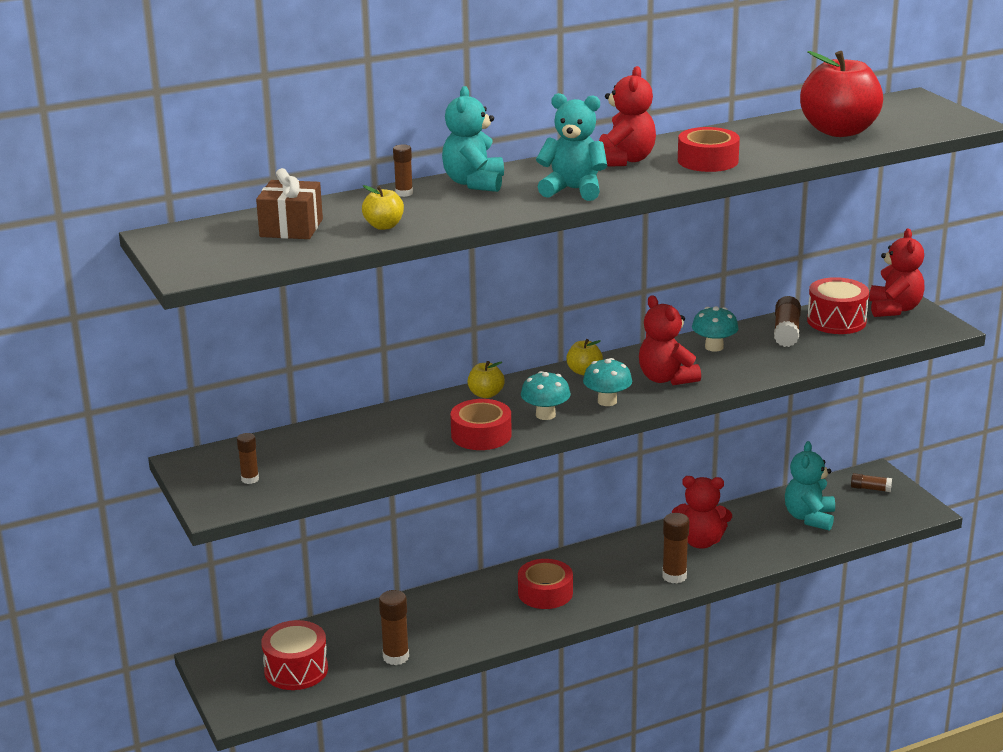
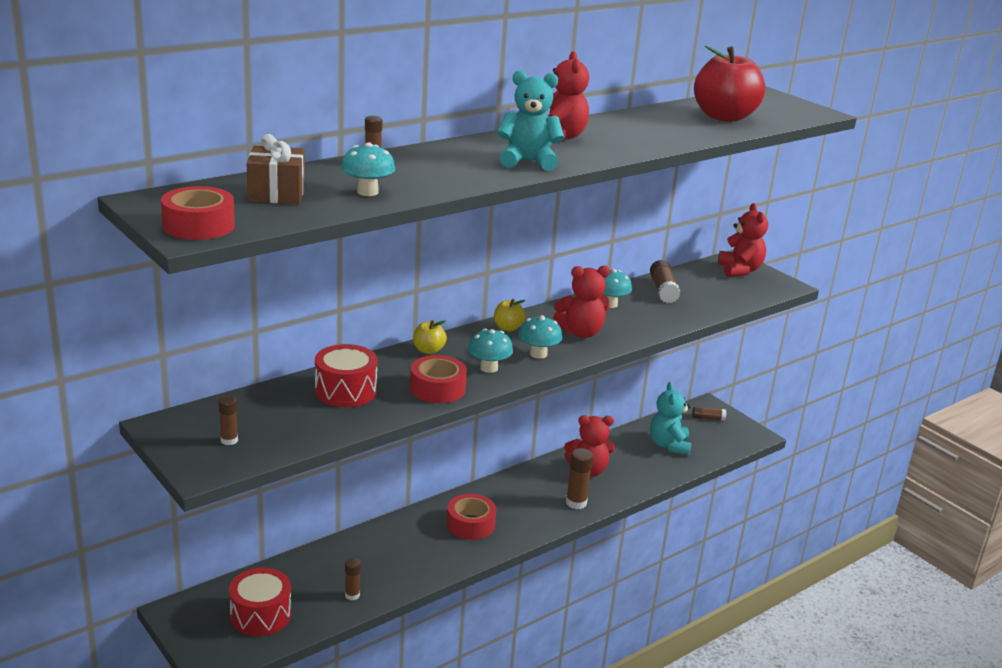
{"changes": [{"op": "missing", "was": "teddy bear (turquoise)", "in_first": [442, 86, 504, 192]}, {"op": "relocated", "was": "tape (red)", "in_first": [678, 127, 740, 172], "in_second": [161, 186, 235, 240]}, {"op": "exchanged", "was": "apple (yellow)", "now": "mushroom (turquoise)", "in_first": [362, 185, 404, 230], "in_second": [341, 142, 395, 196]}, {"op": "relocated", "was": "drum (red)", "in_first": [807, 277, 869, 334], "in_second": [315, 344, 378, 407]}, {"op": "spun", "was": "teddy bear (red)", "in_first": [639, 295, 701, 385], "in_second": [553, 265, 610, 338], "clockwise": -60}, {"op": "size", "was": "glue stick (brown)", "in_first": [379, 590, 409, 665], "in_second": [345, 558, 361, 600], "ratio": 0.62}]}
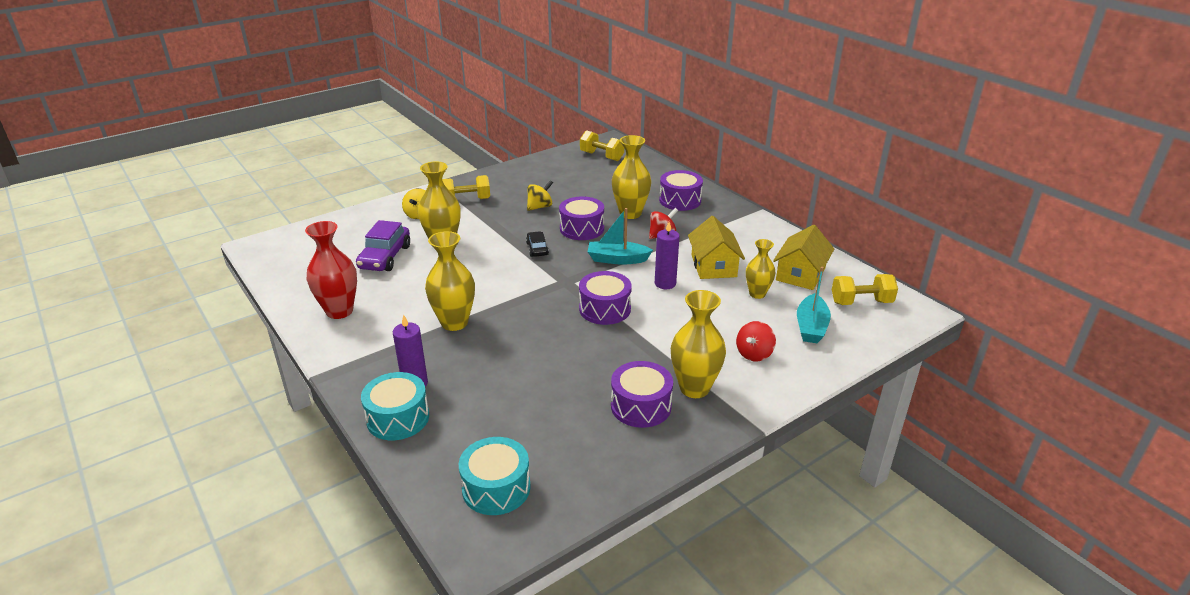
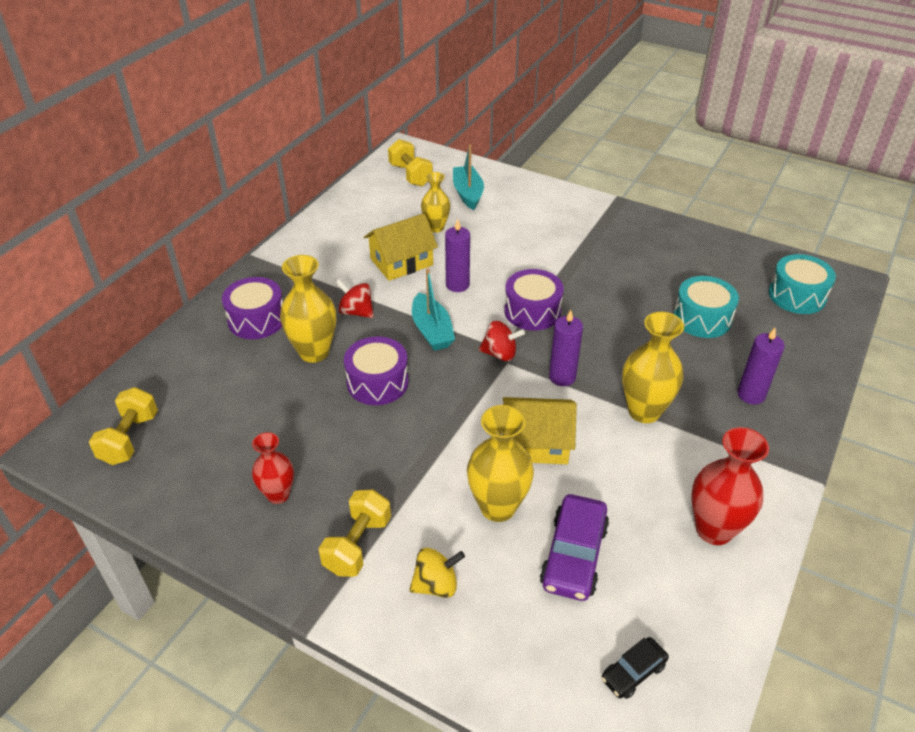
{"changes": [{"op": "spun", "was": "dumbbell (yellow)", "in_first": [442, 175, 490, 199], "in_second": [319, 490, 391, 577], "clockwise": 60}, {"op": "missing", "was": "spinning top (yellow)", "in_first": [527, 180, 553, 211]}, {"op": "spun", "was": "car (purple)", "in_first": [356, 220, 410, 271], "in_second": [540, 494, 609, 601], "clockwise": 120}, {"op": "relocated", "was": "house (yellow)", "in_first": [773, 225, 834, 290], "in_second": [503, 397, 577, 464]}, {"op": "relocated", "was": "car (black)", "in_first": [526, 231, 549, 257], "in_second": [601, 637, 669, 699]}, {"op": "spun", "was": "boat (turquoise)", "in_first": [797, 267, 831, 343], "in_second": [453, 144, 484, 210], "clockwise": -90}, {"op": "missing", "was": "vase (yellow)", "in_first": [671, 290, 726, 398]}, {"op": "relocated", "was": "spinning top (red)", "in_first": [736, 321, 776, 362], "in_second": [479, 321, 525, 361]}, {"op": "missing", "was": "drum (purple)", "in_first": [611, 361, 673, 428]}, {"op": "relocated", "was": "drum (turquoise)", "in_first": [361, 372, 429, 440], "in_second": [674, 276, 739, 338]}, {"op": "appeared", "now": "candle (purple)", "in_second": [549, 310, 583, 386]}, {"op": "appeared", "now": "vase (red)", "in_second": [252, 432, 294, 504]}]}
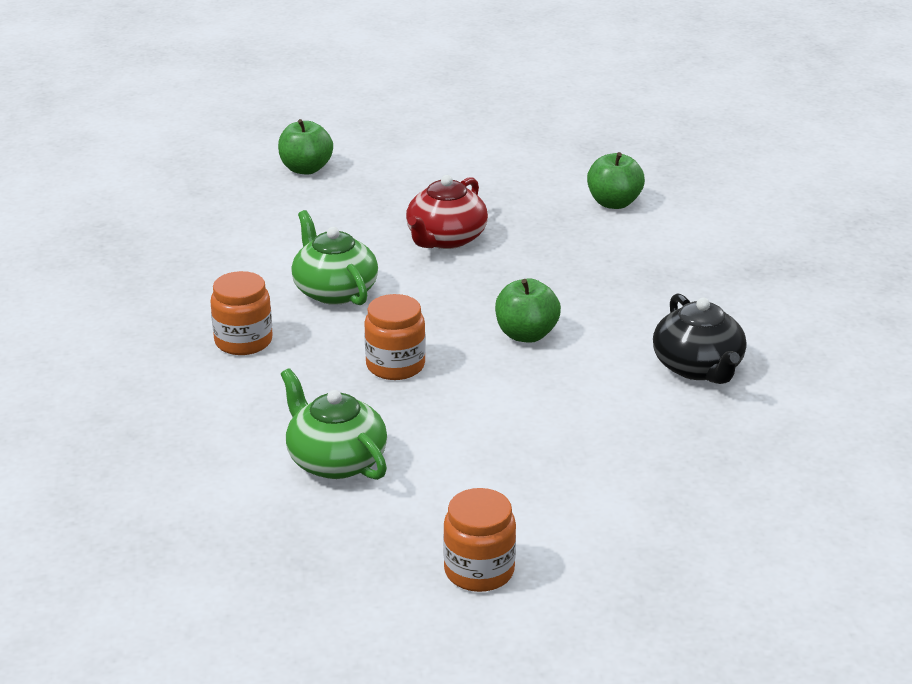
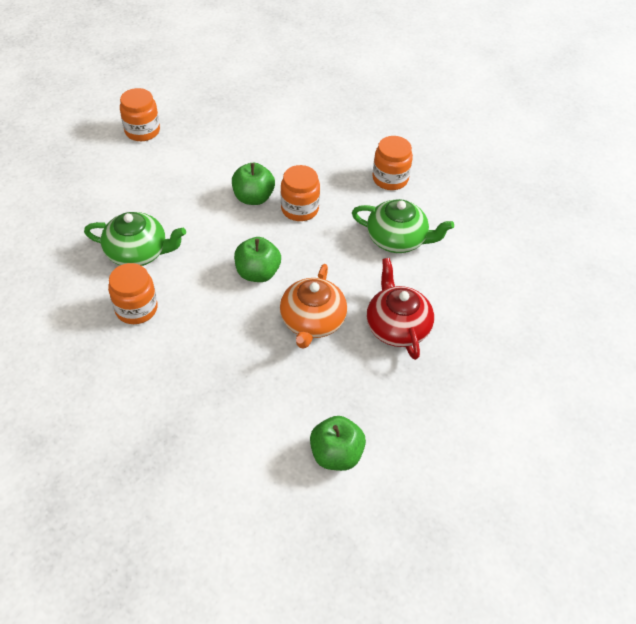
{"changes": [{"op": "relocated", "was": "apple (green)", "in_first": [278, 119, 333, 174], "in_second": [232, 163, 275, 205]}, {"op": "exchanged", "was": "teapot (black)", "now": "jar (orange)", "in_first": [653, 293, 747, 384], "in_second": [108, 263, 158, 324]}, {"op": "relocated", "was": "teapot (green)", "in_first": [281, 368, 387, 480], "in_second": [84, 212, 186, 266]}, {"op": "appeared", "now": "teapot (orange)", "in_second": [280, 264, 347, 349]}]}
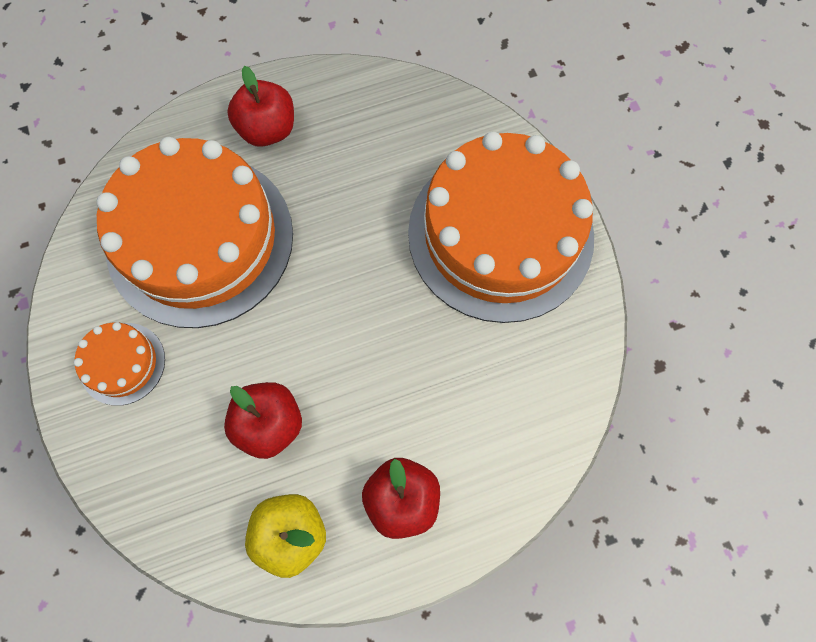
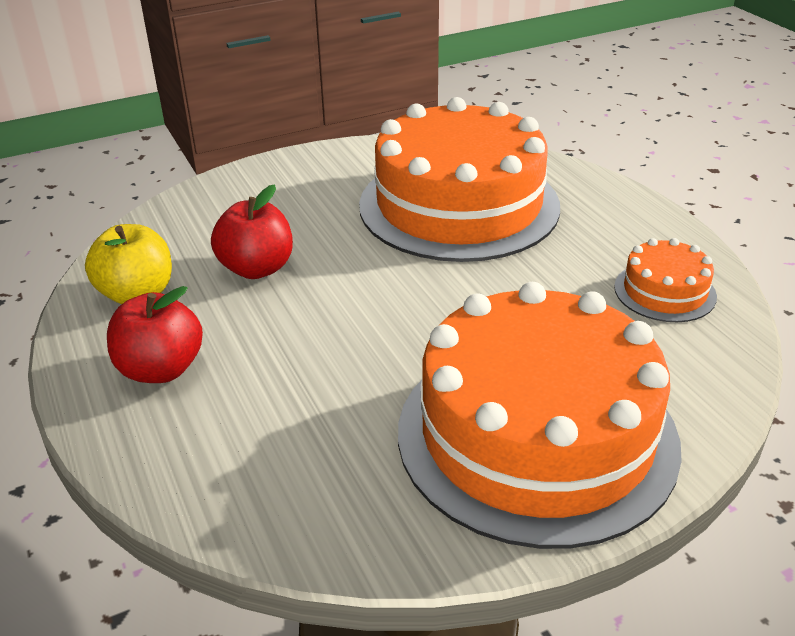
{"changes": [{"op": "missing", "was": "apple (red)", "in_first": [227, 66, 294, 147]}, {"op": "relocated", "was": "cake (orange)", "in_first": [74, 322, 165, 406], "in_second": [614, 238, 717, 322]}]}
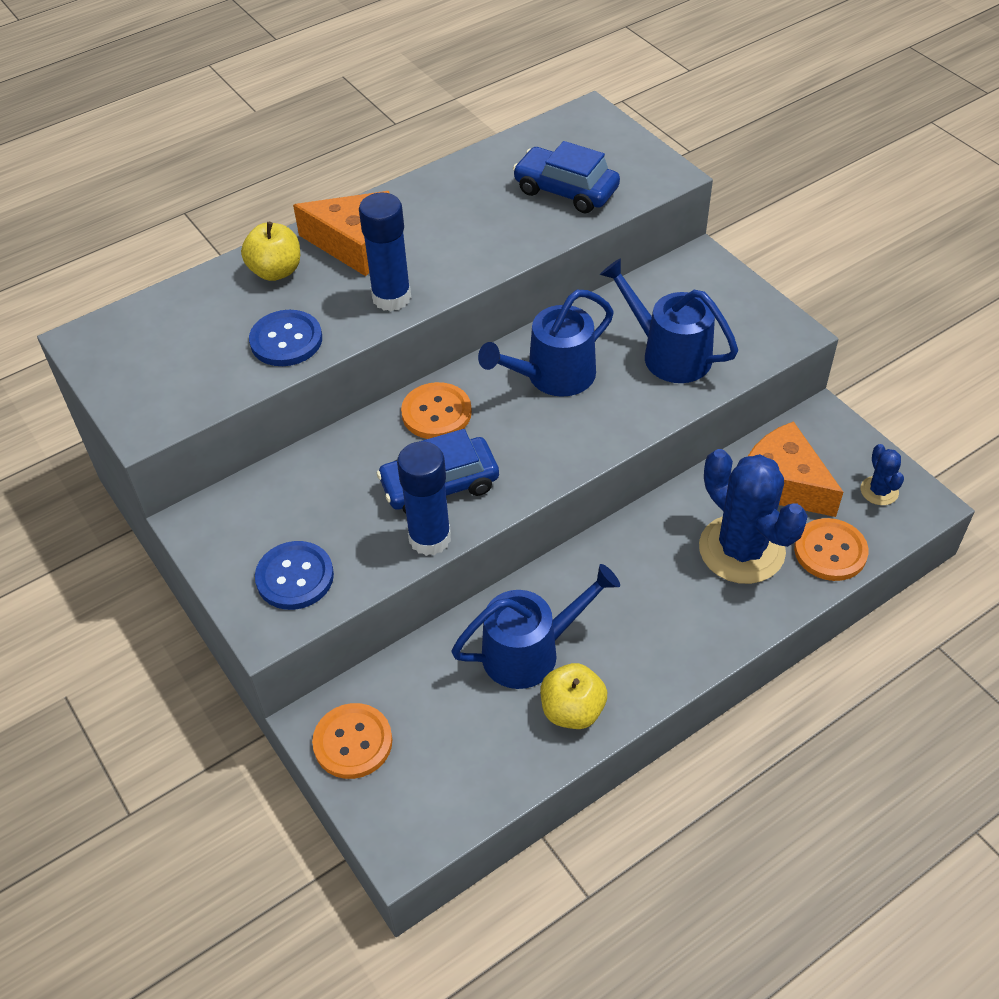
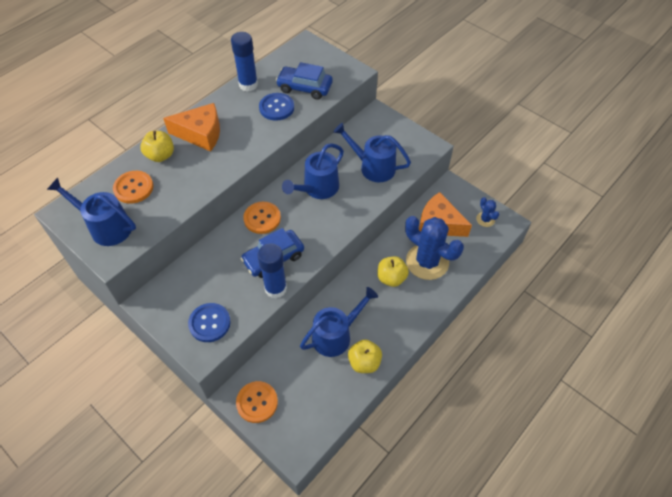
{"changes": [{"op": "relocated", "was": "glue stick (blue)", "in_first": [359, 192, 411, 311], "in_second": [231, 32, 258, 91]}, {"op": "relocated", "was": "button (blue)", "in_first": [249, 310, 322, 366], "in_second": [259, 93, 294, 121]}, {"op": "relocated", "was": "button (orange)", "in_first": [794, 518, 868, 581], "in_second": [113, 171, 153, 204]}, {"op": "appeared", "now": "watering can (blue)", "in_second": [47, 178, 136, 246]}, {"op": "appeared", "now": "apple (yellow)", "in_second": [377, 256, 409, 287]}]}
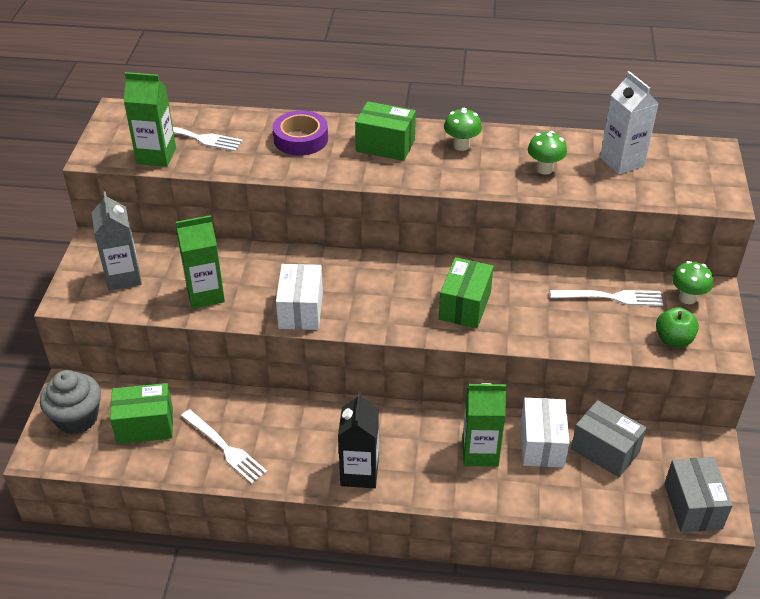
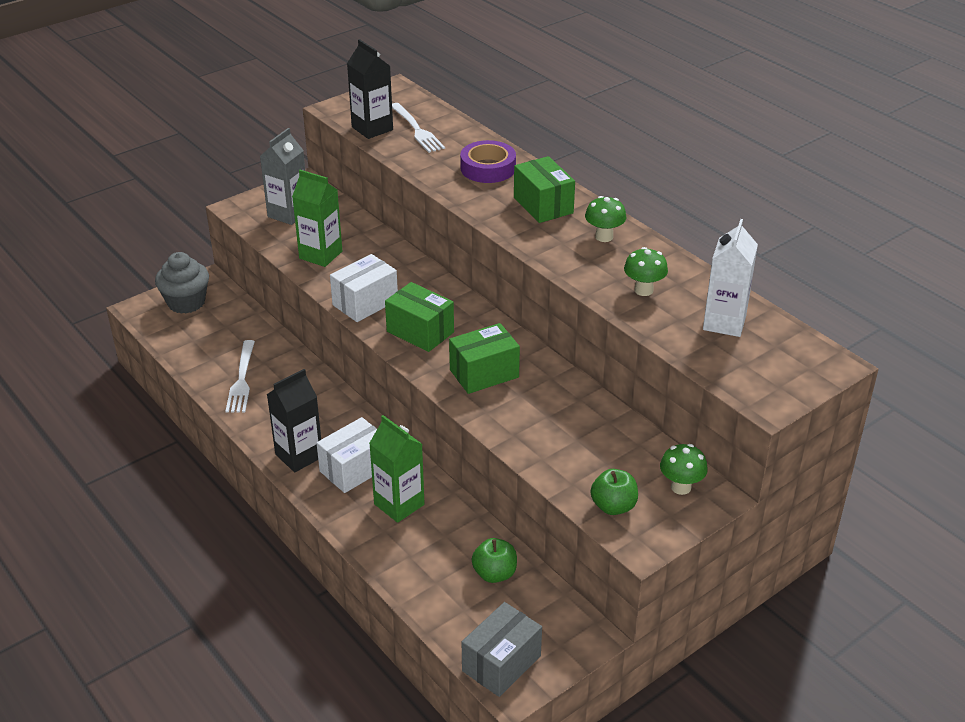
{"changes": [{"op": "colour", "was": "carton (green)", "now": "carton (black)", "in_first": [124, 72, 176, 167], "in_second": [347, 39, 393, 139]}, {"op": "missing", "was": "fork (white)", "in_first": [550, 290, 663, 306]}, {"op": "relocated", "was": "box (green)", "in_first": [110, 383, 173, 444], "in_second": [385, 282, 454, 352]}, {"op": "relocated", "was": "box (white)", "in_first": [521, 398, 569, 468], "in_second": [317, 417, 377, 493]}, {"op": "exchanged", "was": "box (grey)", "now": "apple (green)", "in_first": [571, 400, 646, 477], "in_second": [472, 538, 517, 583]}]}
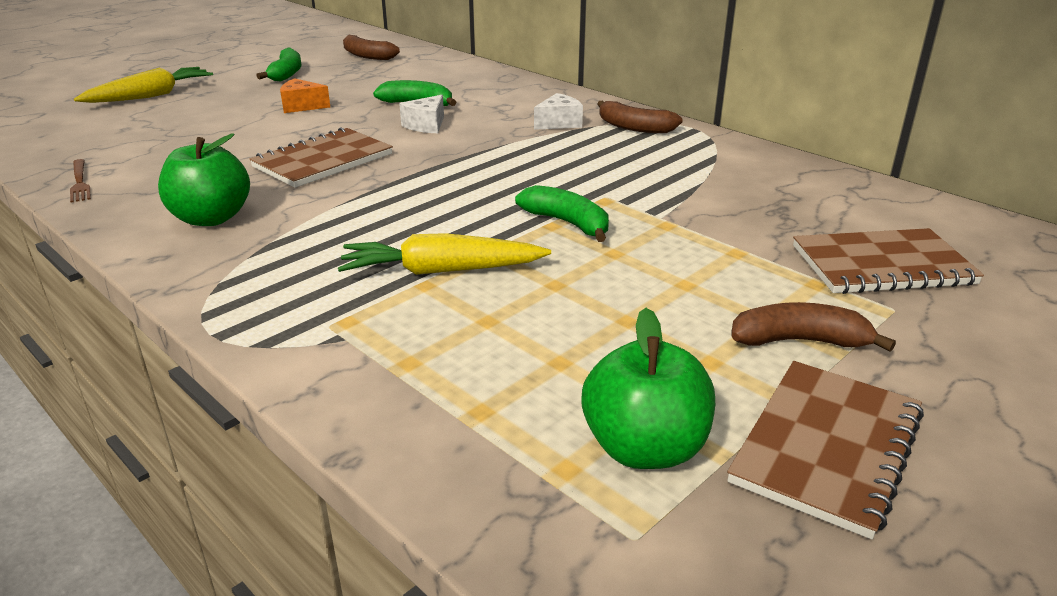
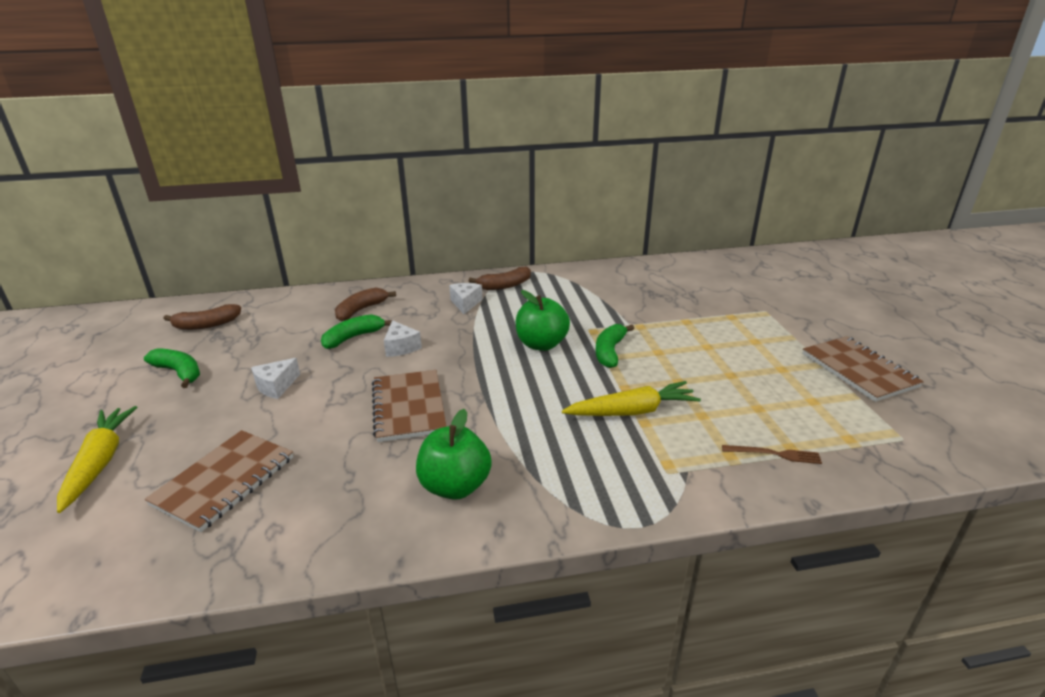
{"changes": [{"op": "colour", "was": "cheese (orange)", "now": "cheese (white)", "in_first": [280, 78, 330, 113], "in_second": [251, 358, 300, 399]}, {"op": "relocated", "was": "fork (brown)", "in_first": [70, 159, 91, 202], "in_second": [722, 445, 822, 464]}, {"op": "spun", "was": "banana (green)", "in_first": [515, 185, 609, 242], "in_second": [596, 324, 634, 368], "clockwise": -60}, {"op": "relocated", "was": "notebook (brown)", "in_first": [793, 228, 984, 294], "in_second": [145, 430, 293, 532]}, {"op": "spun", "was": "carrot (yellow)", "in_first": [338, 233, 551, 275], "in_second": [562, 381, 701, 416], "clockwise": -135}, {"op": "relocated", "was": "banana (brown)", "in_first": [732, 302, 896, 352], "in_second": [335, 288, 396, 321]}, {"op": "relocated", "was": "apple (green)", "in_first": [581, 308, 715, 469], "in_second": [516, 290, 570, 351]}]}
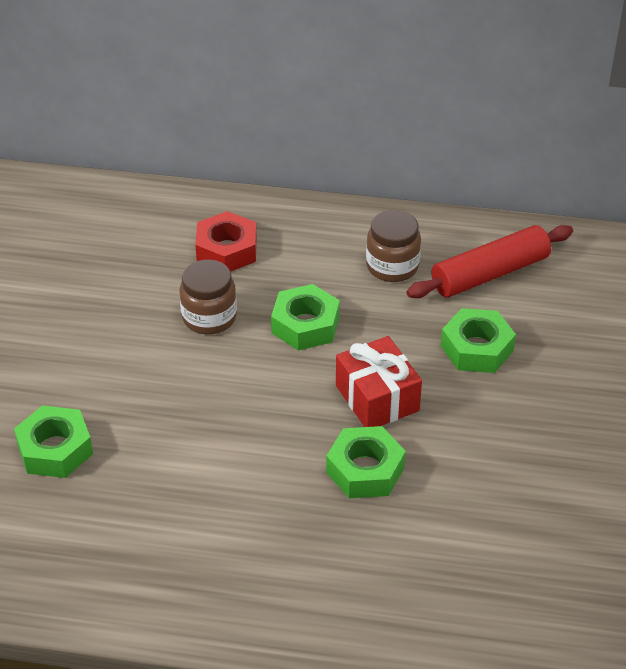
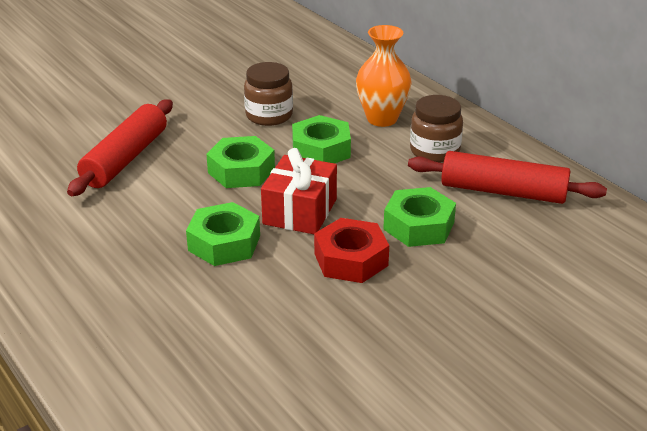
{"changes": [{"op": "relocated", "was": "nut (red)", "in_first": [195, 211, 257, 272], "in_second": [314, 218, 389, 283]}, {"op": "relocated", "was": "nut (green)", "in_first": [14, 406, 93, 478], "in_second": [206, 136, 275, 188]}, {"op": "appeared", "now": "vase (orange)", "in_second": [356, 25, 412, 127]}, {"op": "appeared", "now": "rolling pin (red)", "in_second": [67, 99, 173, 196]}]}
